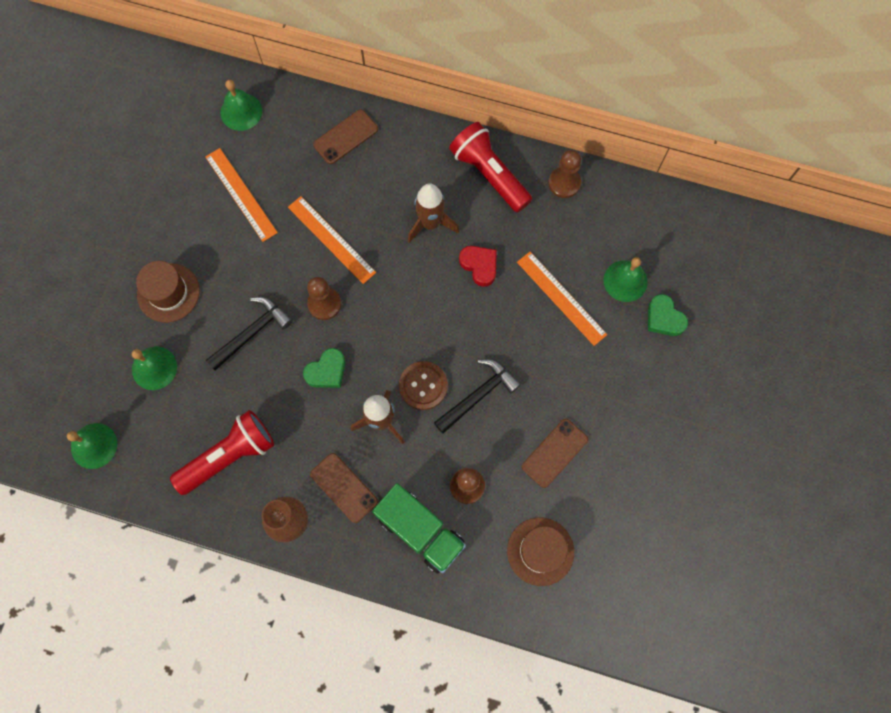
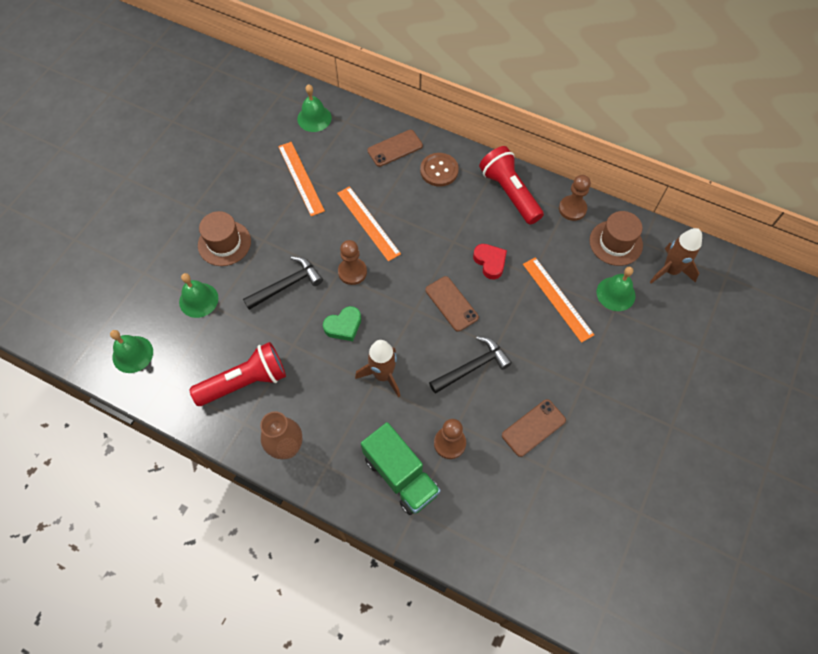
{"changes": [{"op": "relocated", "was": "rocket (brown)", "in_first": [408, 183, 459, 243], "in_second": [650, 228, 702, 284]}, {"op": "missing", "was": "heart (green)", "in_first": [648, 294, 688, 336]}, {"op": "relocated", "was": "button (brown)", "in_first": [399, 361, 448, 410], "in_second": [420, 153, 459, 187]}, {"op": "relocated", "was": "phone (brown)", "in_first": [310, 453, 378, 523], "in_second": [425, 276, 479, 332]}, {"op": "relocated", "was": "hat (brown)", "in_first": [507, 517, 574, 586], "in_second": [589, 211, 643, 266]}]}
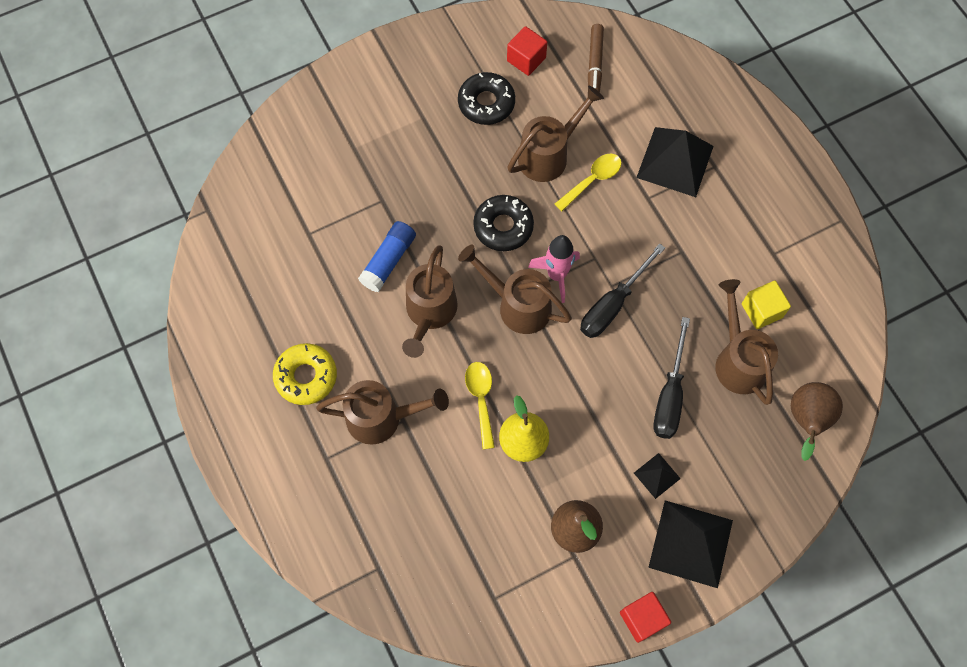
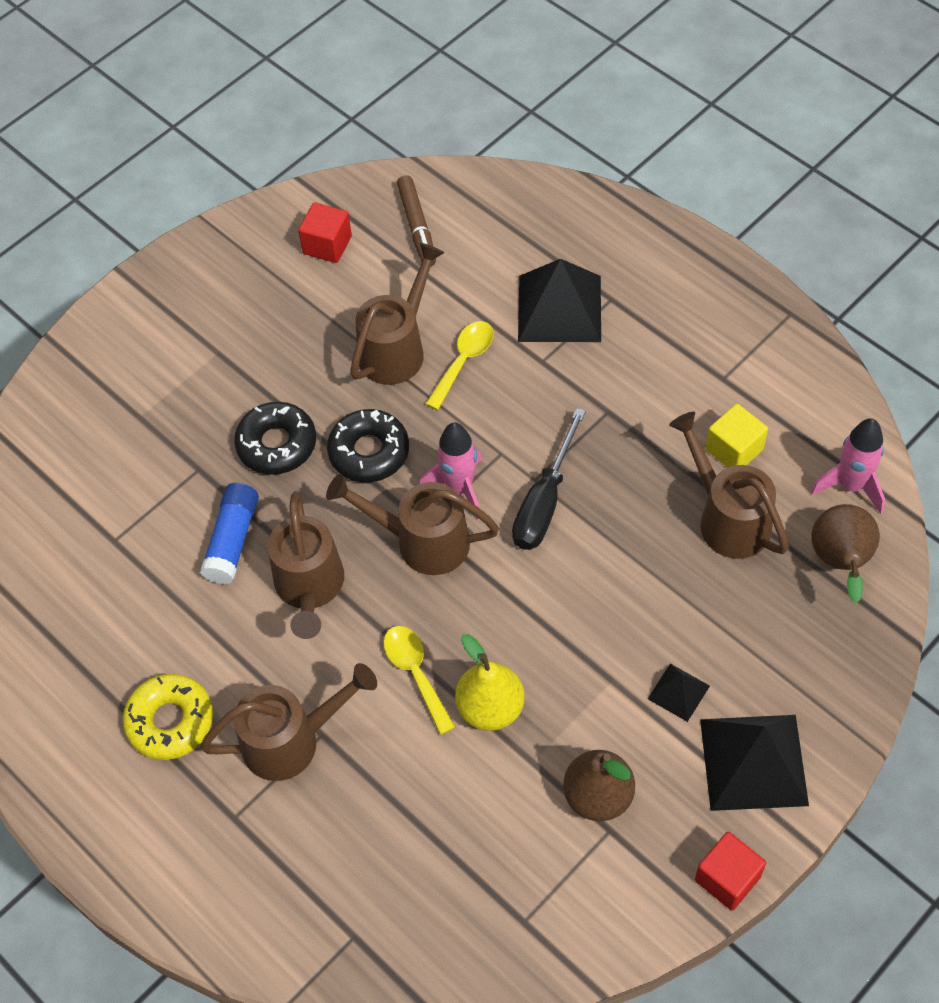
{"changes": [{"op": "relocated", "was": "donut (black)", "in_first": [458, 72, 515, 125], "in_second": [234, 402, 316, 475]}, {"op": "missing", "was": "screwdriver (black)", "in_first": [654, 317, 690, 439]}, {"op": "appeared", "now": "rocket (pink)", "in_second": [811, 418, 885, 514]}]}
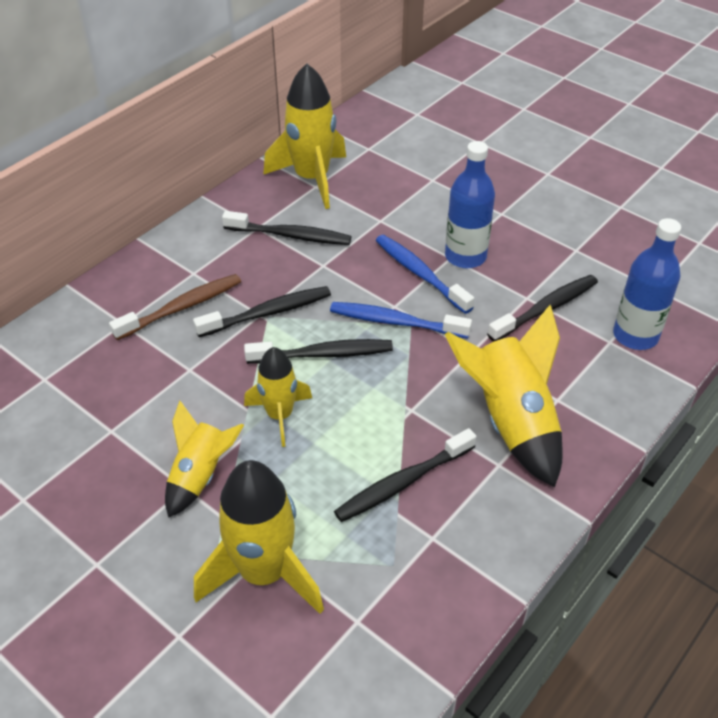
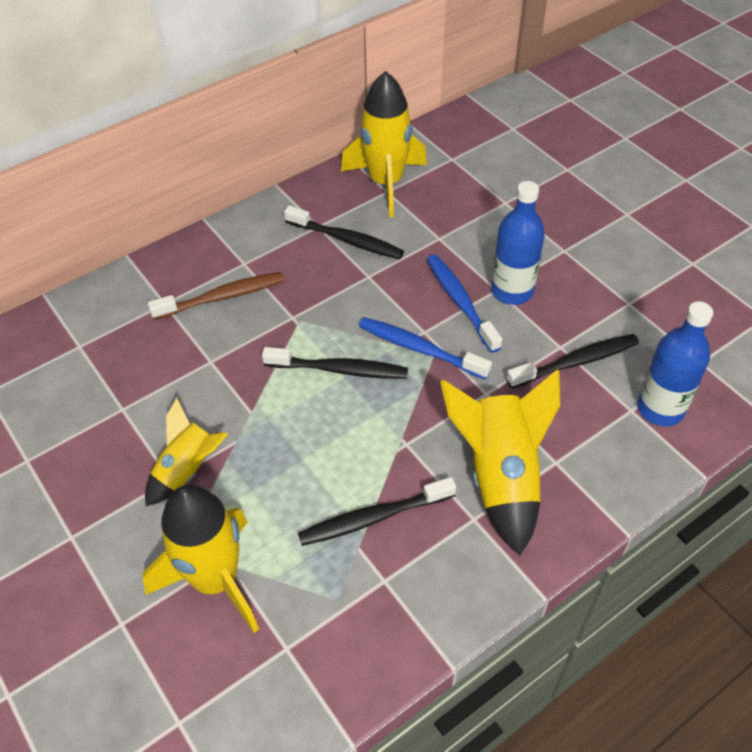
{"changes": [{"op": "missing", "was": "toothbrush (black)", "in_first": [193, 286, 331, 337]}, {"op": "missing", "was": "rocket (yellow)", "in_first": [244, 347, 312, 447]}]}
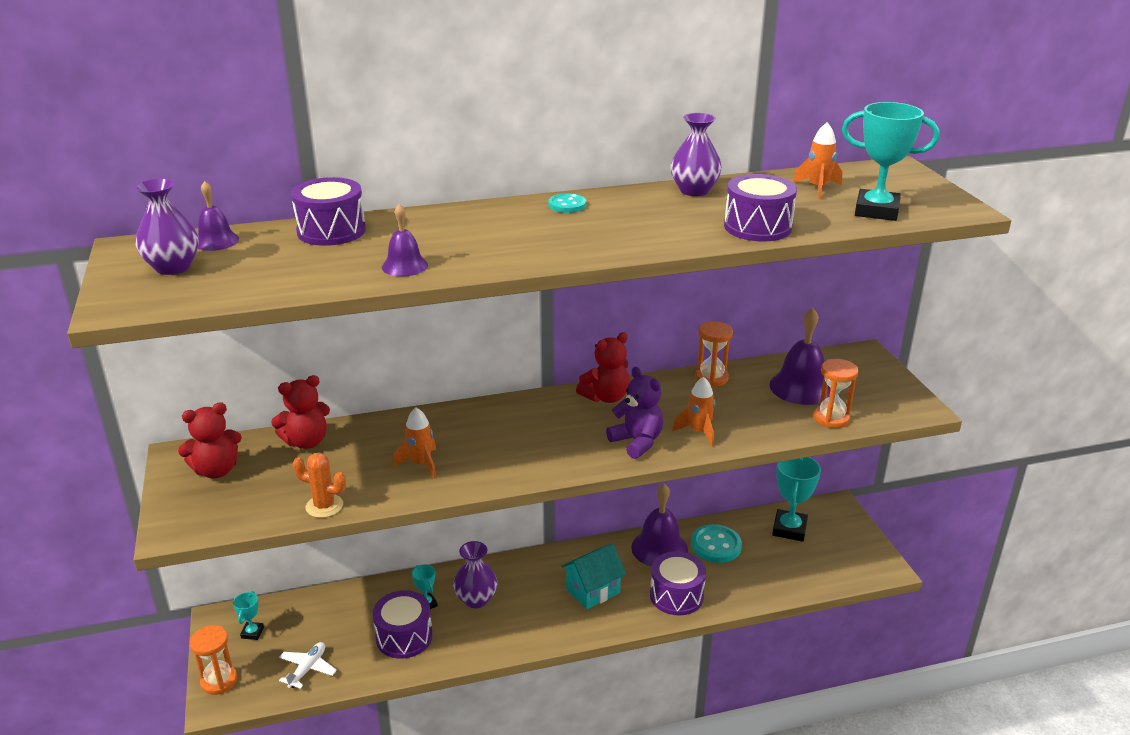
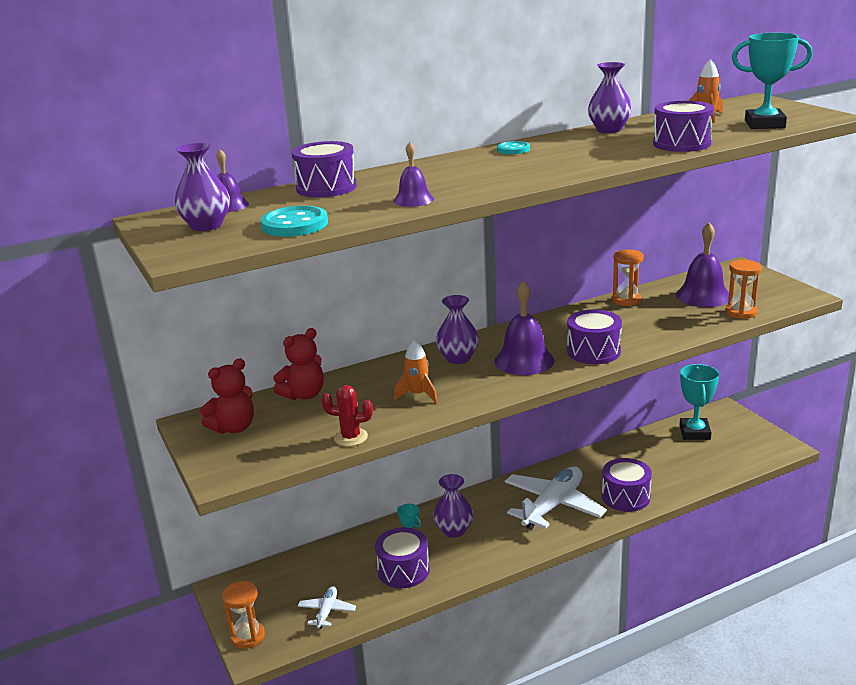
{"changes": [{"op": "missing", "was": "teddy bear (red)", "in_first": [576, 332, 630, 403]}, {"op": "exchanged", "was": "teddy bear (purple)", "now": "drum (purple)", "in_first": [606, 367, 663, 459], "in_second": [567, 309, 622, 364]}, {"op": "missing", "was": "rocket (orange)", "in_first": [672, 377, 715, 447]}, {"op": "colour", "was": "cactus (orange)", "now": "cactus (red)", "in_first": [293, 453, 346, 518], "in_second": [321, 385, 373, 447]}, {"op": "relocated", "was": "bell (purple)", "in_first": [631, 483, 688, 567], "in_second": [494, 281, 554, 375]}, {"op": "relocated", "was": "button (turquoise)", "in_first": [691, 524, 742, 563], "in_second": [260, 206, 328, 237]}, {"op": "exchanged", "was": "house (turquoise)", "now": "plane (white)", "in_first": [561, 543, 626, 610], "in_second": [505, 466, 607, 530]}, {"op": "missing", "was": "trophy (turquoise)", "in_first": [233, 591, 264, 640]}, {"op": "appeared", "now": "vase (purple)", "in_second": [436, 295, 479, 364]}]}
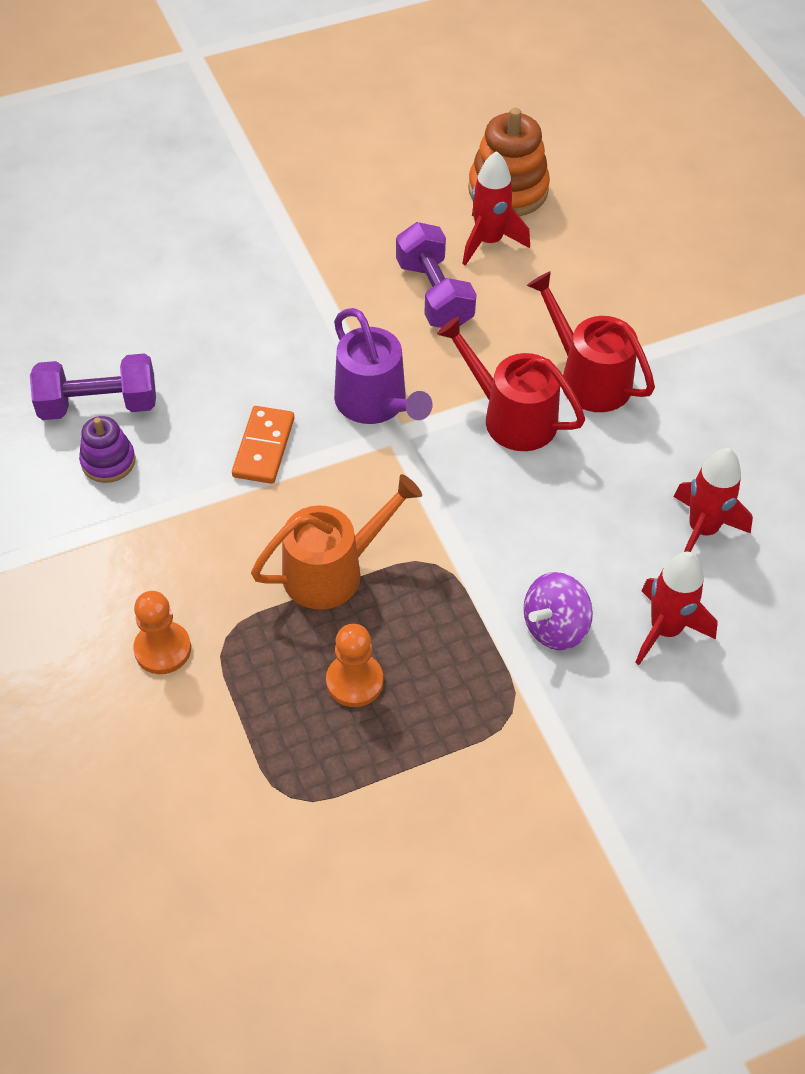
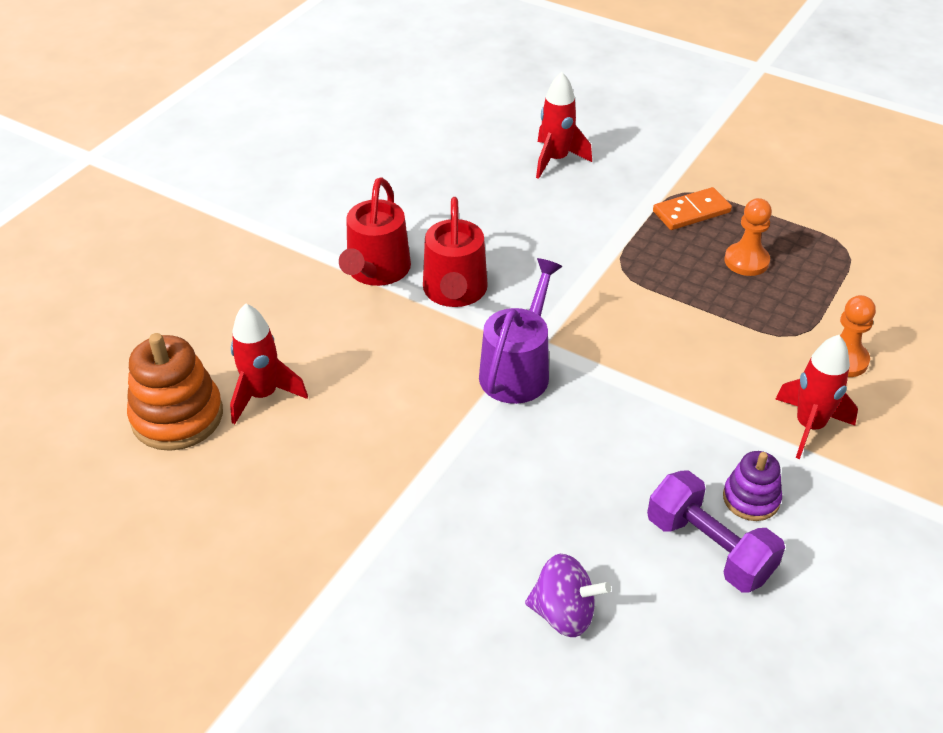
{"changes": [{"op": "missing", "was": "dumbbell (purple)", "in_first": [396, 222, 477, 328]}, {"op": "relocated", "was": "domino (orange)", "in_first": [232, 406, 294, 484], "in_second": [653, 187, 732, 230]}, {"op": "relocated", "was": "rocket (red)", "in_first": [674, 448, 753, 552], "in_second": [775, 335, 858, 459]}, {"op": "missing", "was": "watering can (orange)", "in_first": [251, 474, 422, 610]}, {"op": "relocated", "was": "spinning top (purple)", "in_first": [523, 572, 593, 650], "in_second": [525, 554, 611, 637]}]}
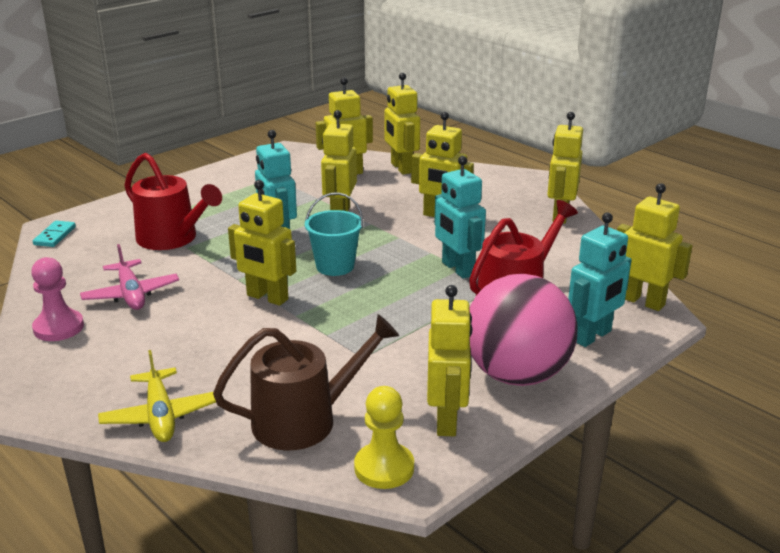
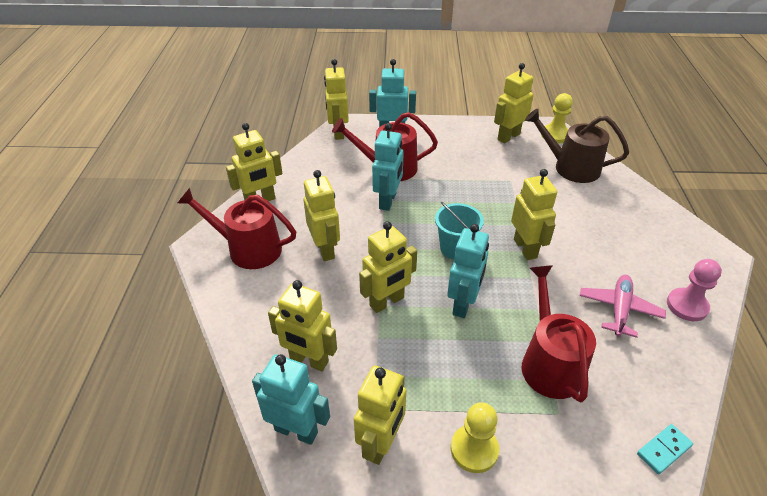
{"changes": [{"op": "relocated", "was": "robot (yellow)", "in_first": [384, 73, 420, 175], "in_second": [354, 365, 406, 465]}, {"op": "missing", "was": "ball (pink)", "in_first": [470, 274, 578, 386]}, {"op": "missing", "was": "plane (yellow)", "in_first": [98, 350, 216, 442]}, {"op": "appeared", "now": "watering can (red)", "in_second": [178, 188, 296, 269]}, {"op": "appeared", "now": "robot (turquoise)", "in_second": [252, 354, 330, 445]}, {"op": "appeared", "now": "pawn (yellow)", "in_second": [451, 402, 499, 473]}]}
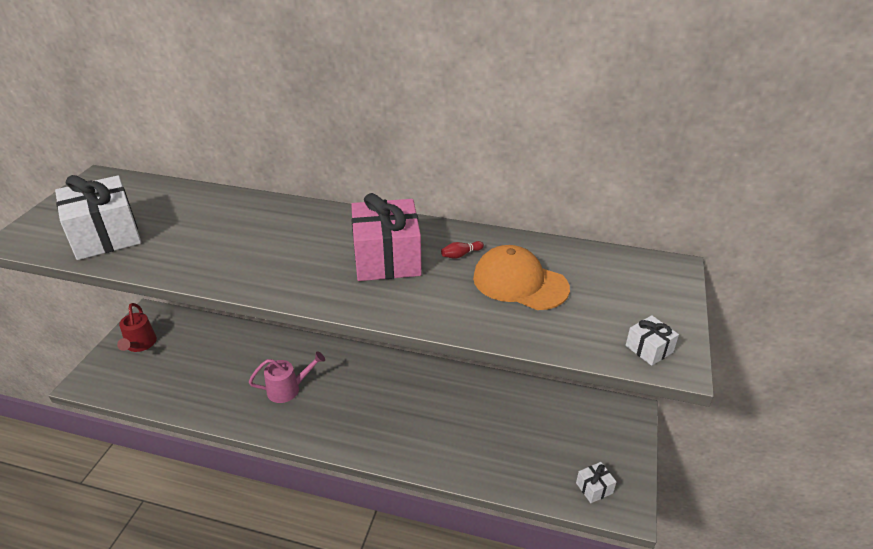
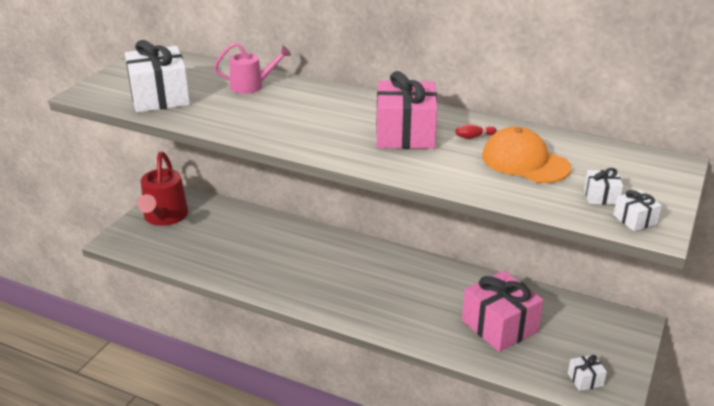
{"changes": [{"op": "size", "was": "watering can (red)", "in_first": [117, 303, 157, 352], "in_second": [137, 152, 188, 226], "ratio": 1.57}, {"op": "relocated", "was": "watering can (pink)", "in_first": [249, 351, 325, 403], "in_second": [214, 42, 291, 94]}, {"op": "appeared", "now": "gift (white)", "in_second": [584, 168, 623, 205]}, {"op": "appeared", "now": "gift (pink)", "in_second": [462, 271, 544, 352]}]}
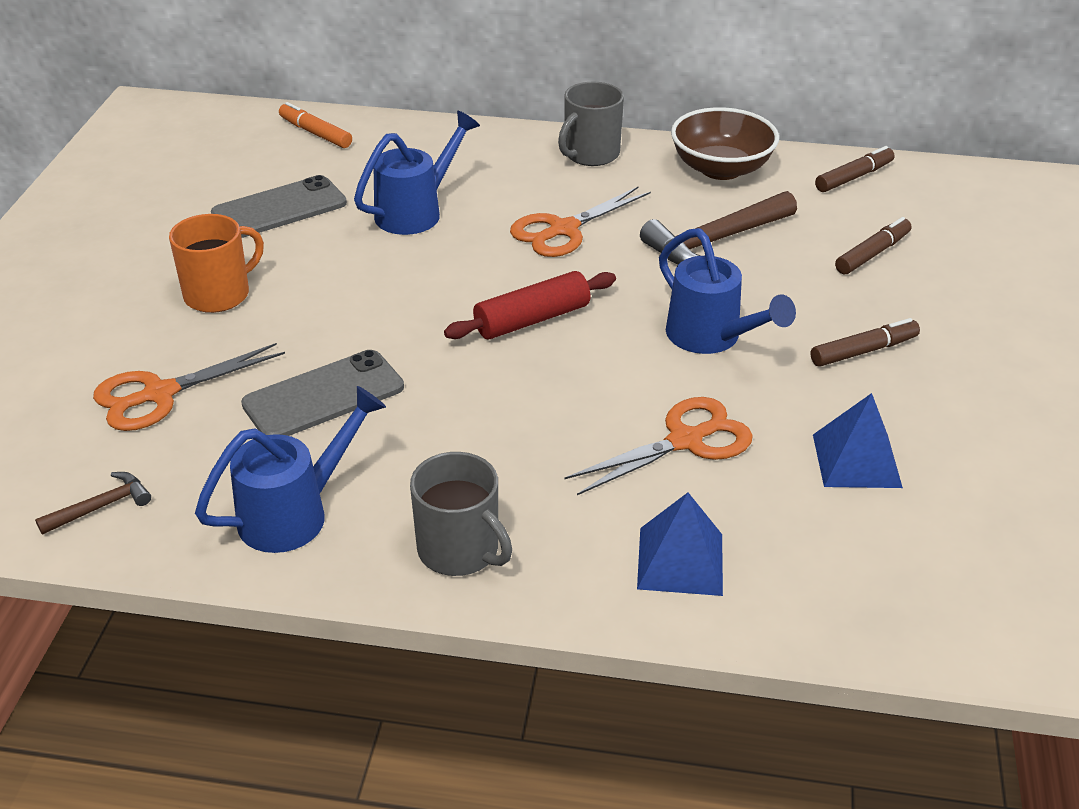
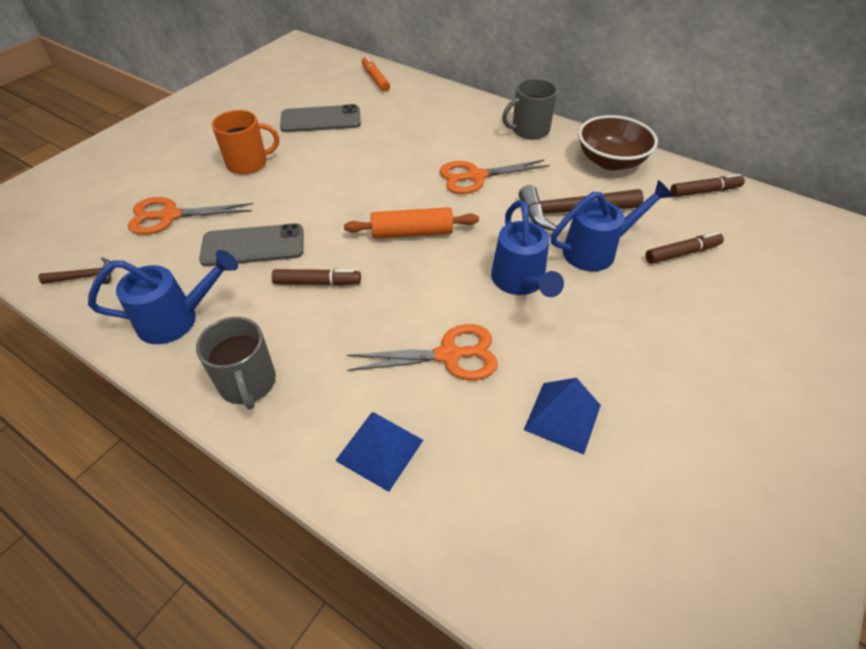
{"changes": [{"op": "relocated", "was": "watering can (blue)", "in_first": [354, 111, 480, 235], "in_second": [551, 180, 673, 271]}, {"op": "colour", "was": "rolling pin (red)", "now": "rolling pin (orange)", "in_first": [444, 271, 616, 339], "in_second": [344, 207, 479, 239]}, {"op": "relocated", "was": "marker (brown)", "in_first": [811, 318, 920, 367], "in_second": [272, 269, 361, 286]}]}
